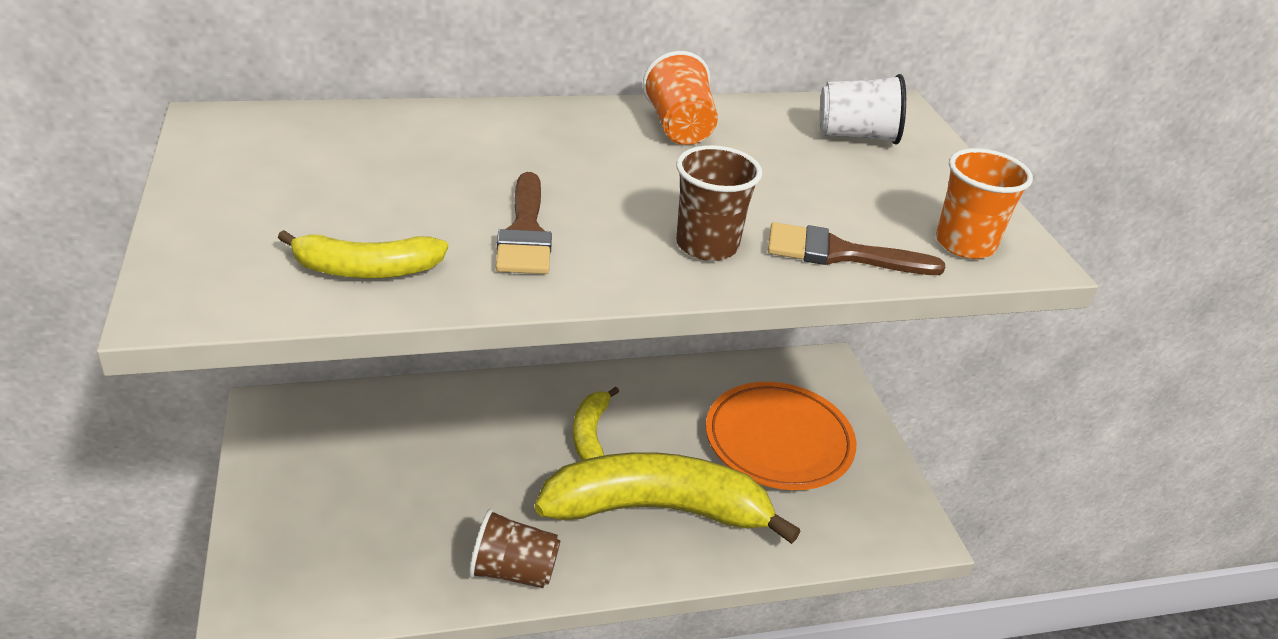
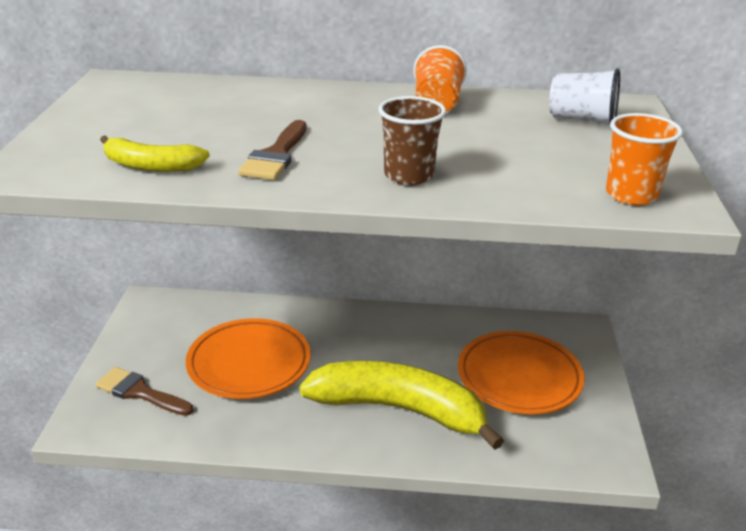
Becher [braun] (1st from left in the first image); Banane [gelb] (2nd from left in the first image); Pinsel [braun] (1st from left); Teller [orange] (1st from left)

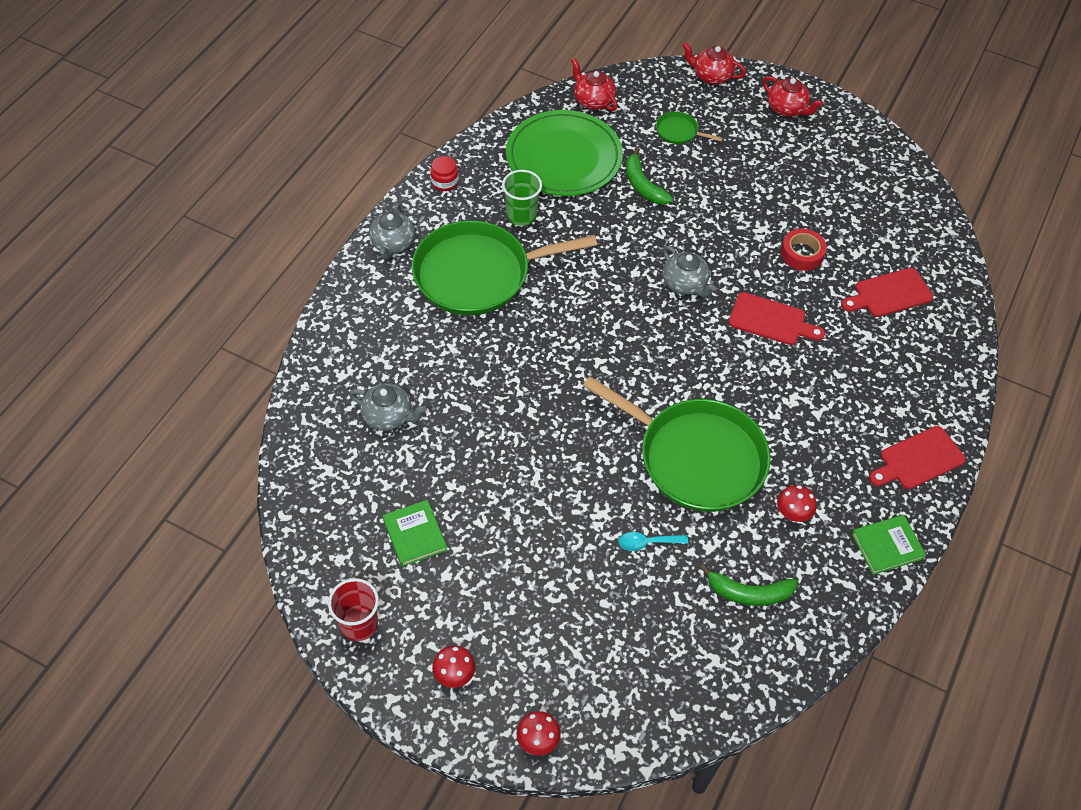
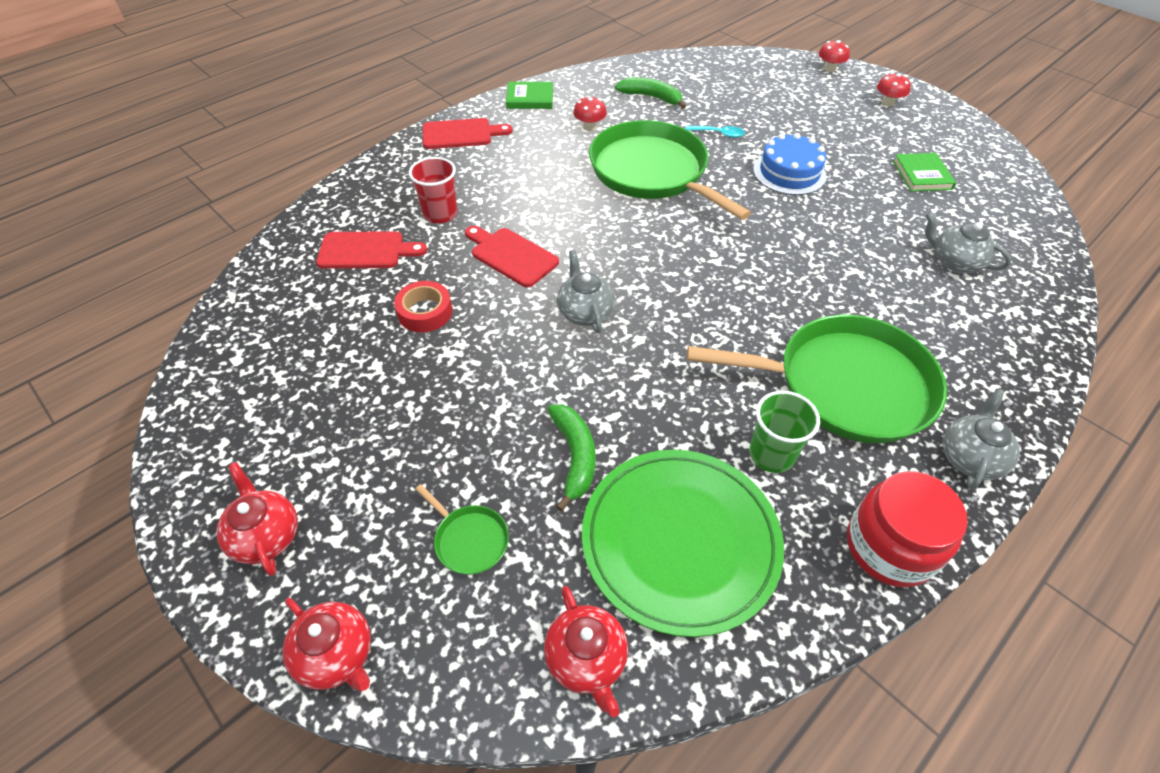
Becher [rot]; Einmachglas [rot]; Kuchen [blau]

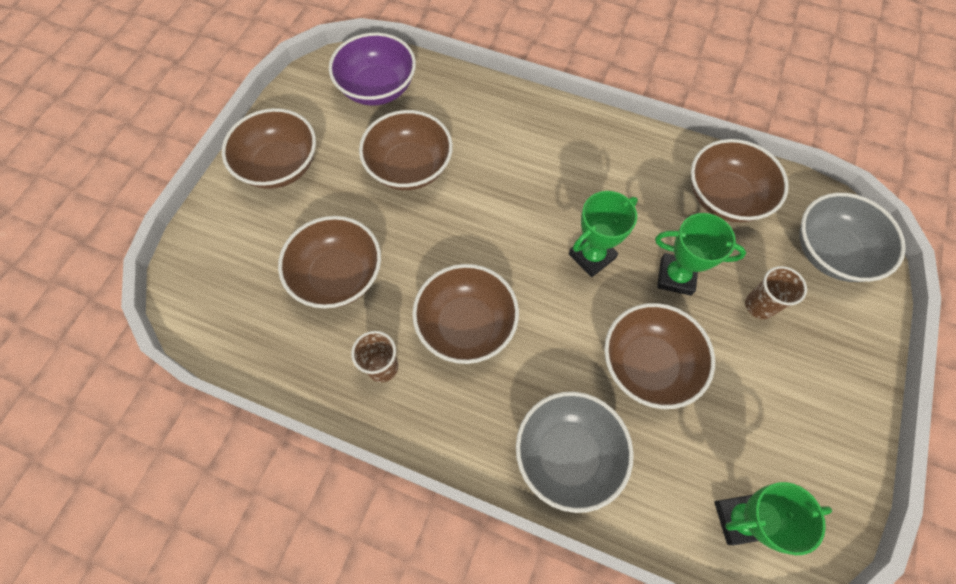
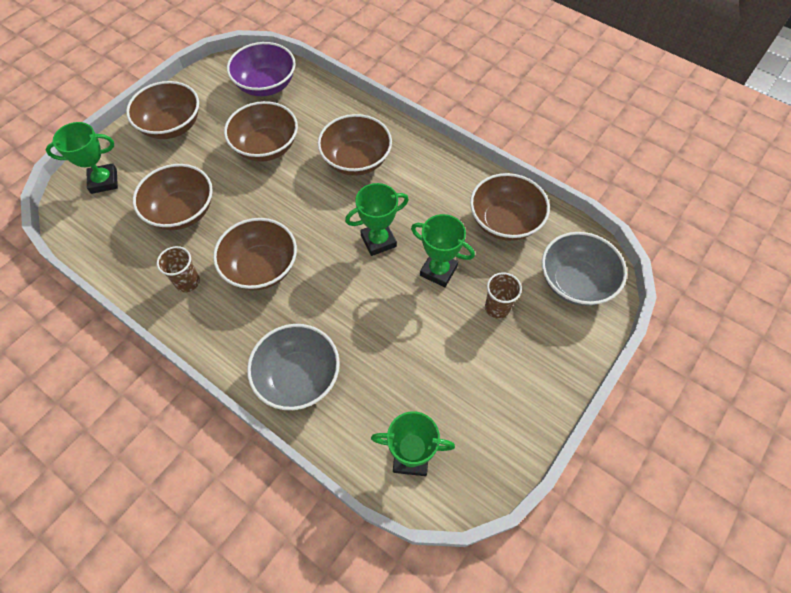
Schüssel [braun] (5th from left); Pokal [grün] (1st from left)

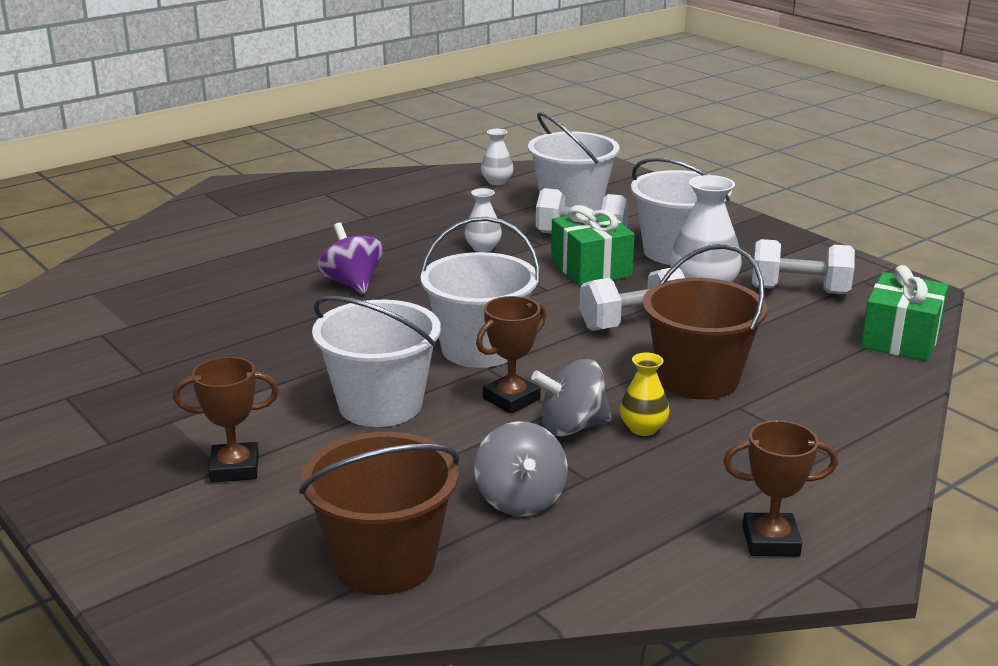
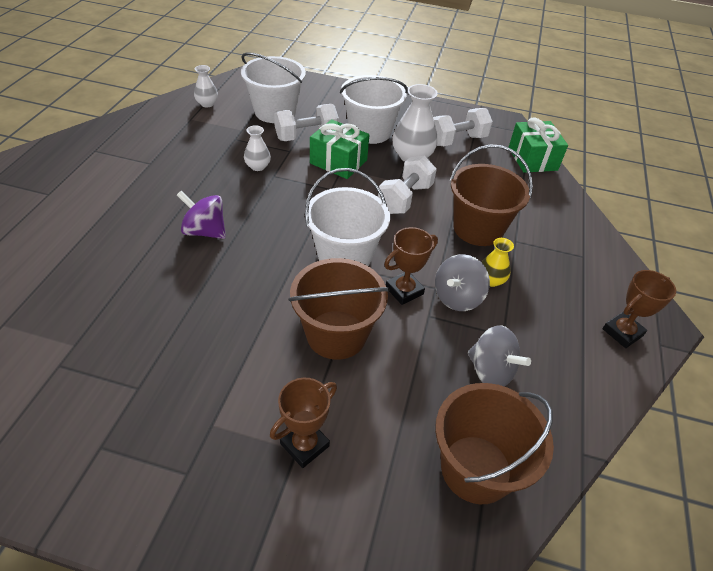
Eimer [braun] (1st from left); Pokal [braun] (2nd from left)

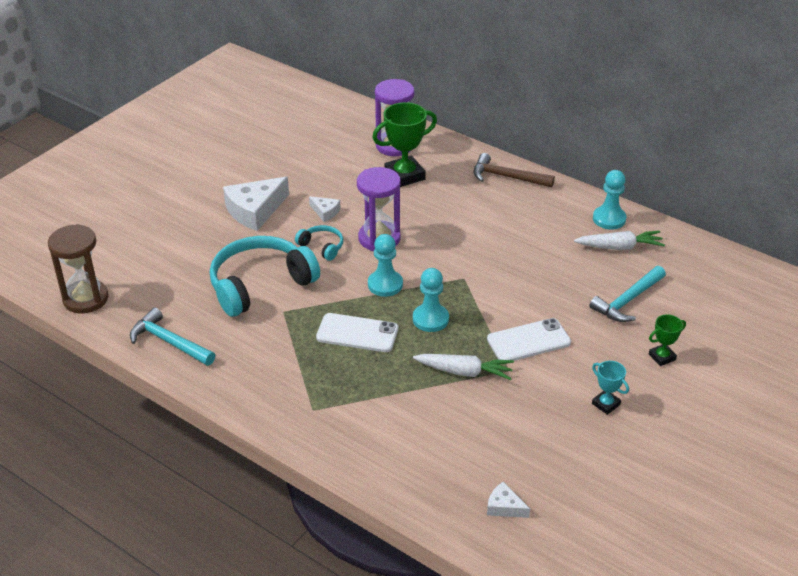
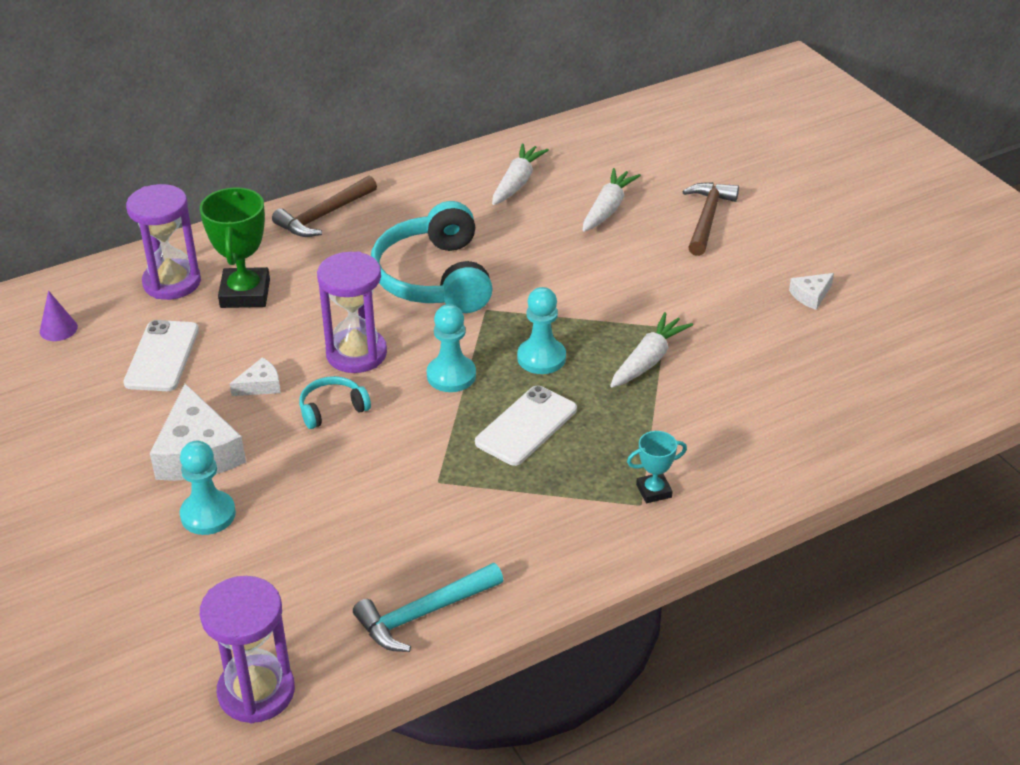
Sanduhr [lila] (2nd from left); Kopfhörer [türkis] (2nd from left); Handy [weiß] (1st from left); Käse [weiß] (3rd from left); Karotte [weiß] (2nd from left); Pokal [türkis]; Bauer [türkis] (1st from left); Hammer [braun] (2nd from left); Kegel [lila]

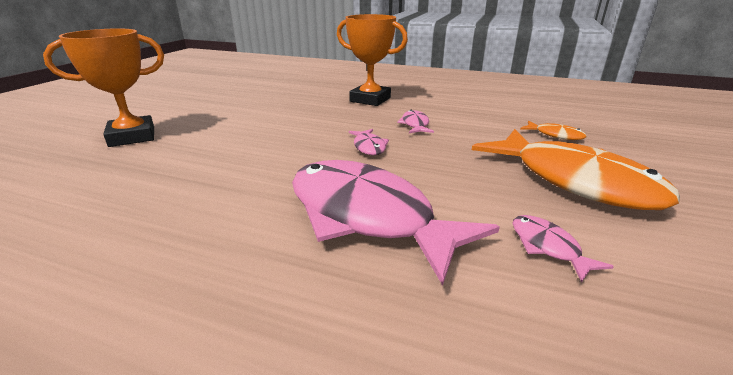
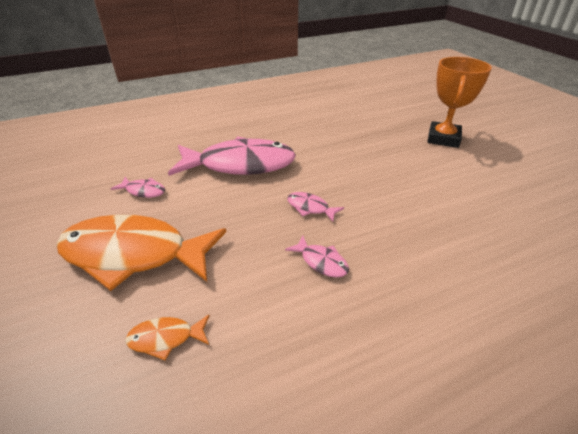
Pokal [orange] (2nd from left in the first image)

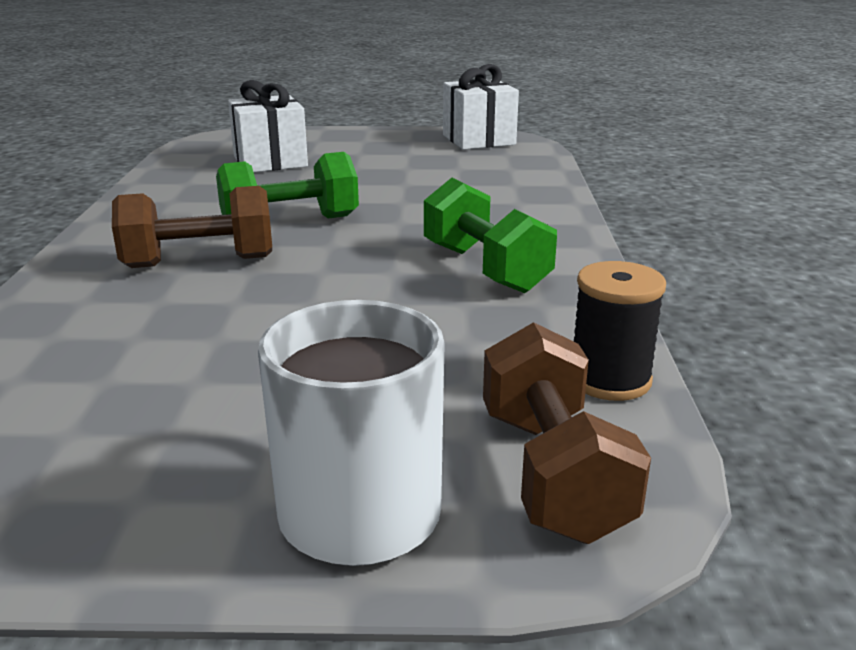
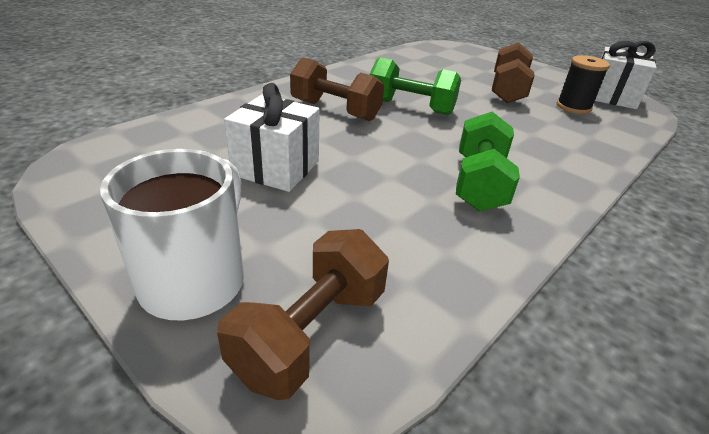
Geschenk [weiß] (1st from left); Garnrolle [schwarz]; Hantel [braun] (3rd from left)

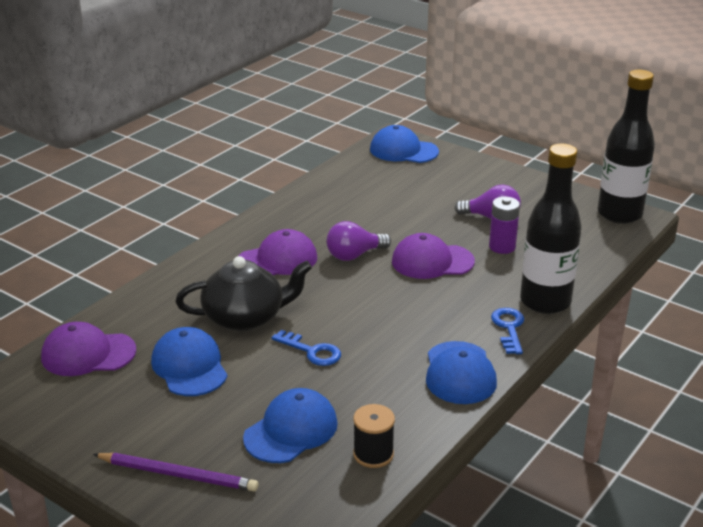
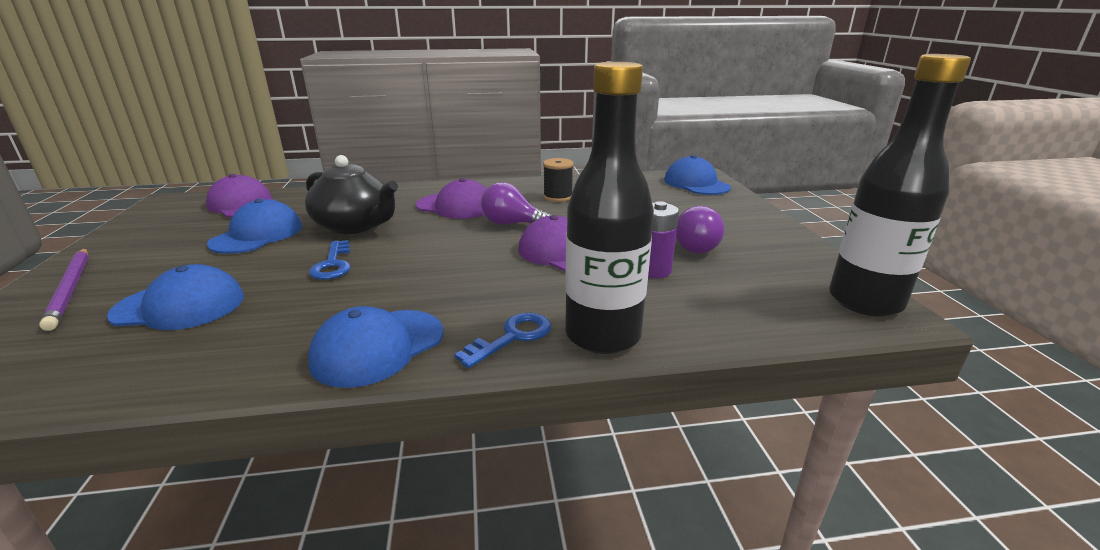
Garnrolle [schwarz]

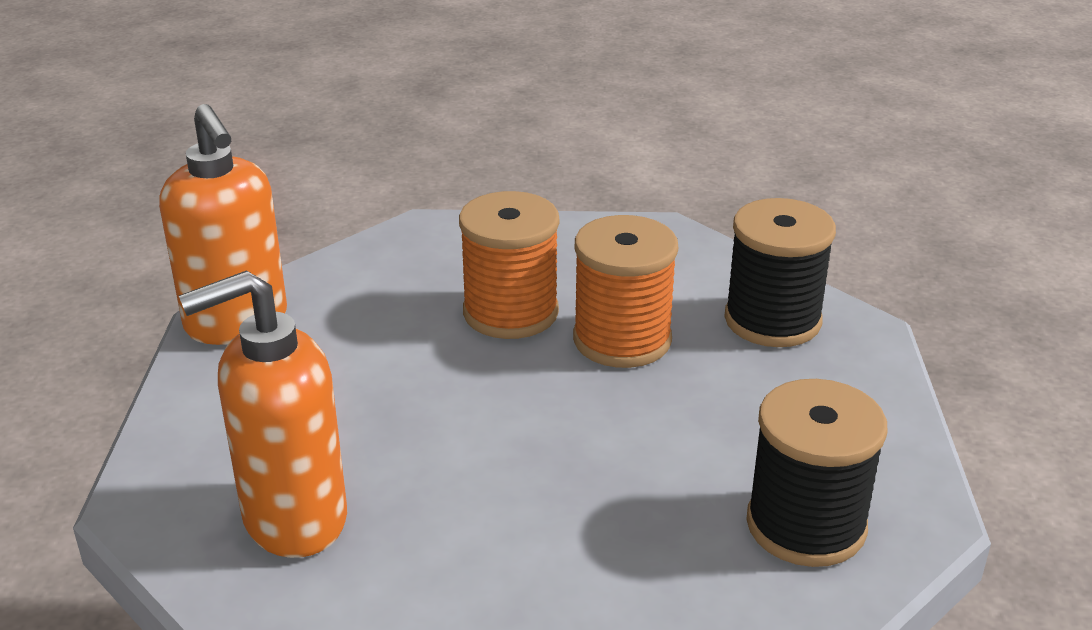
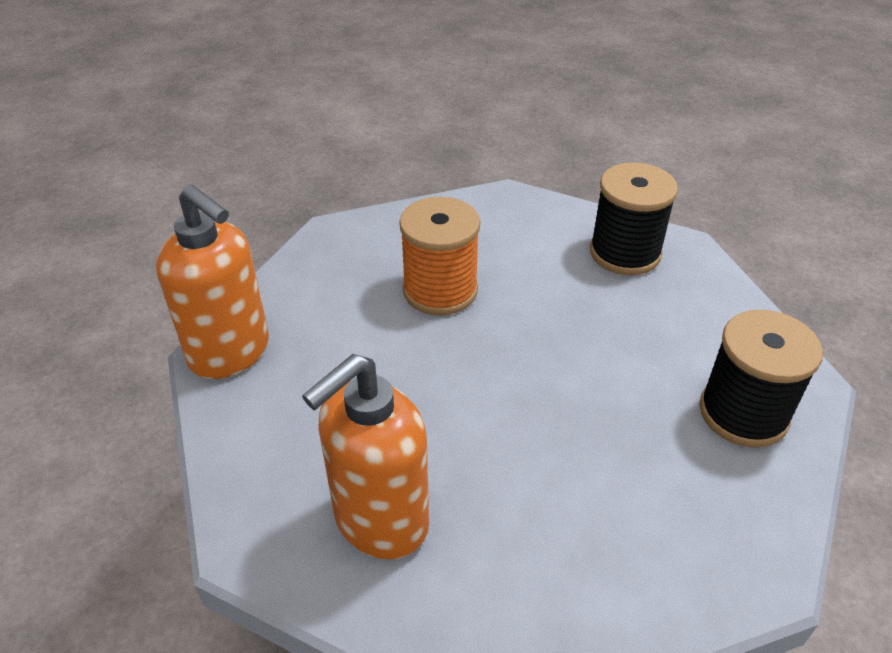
Garnrolle [orange] (2nd from left in the first image)

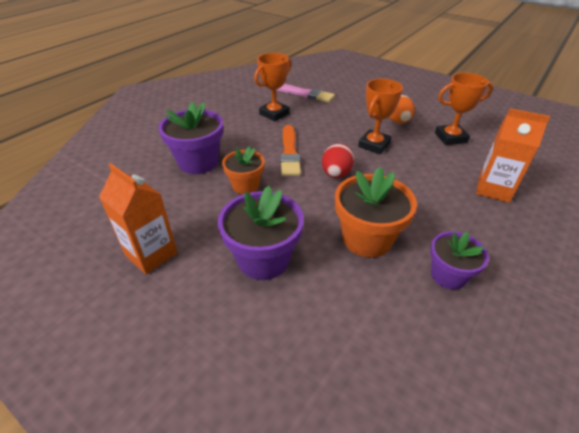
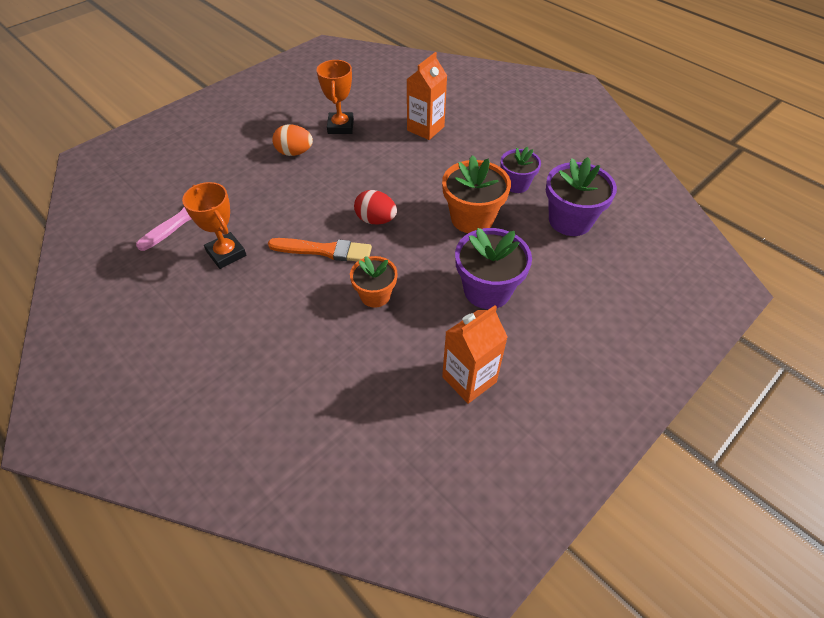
Blumentopf [lila] (3rd from left); Pokal [orange] (2nd from left in the first image)

